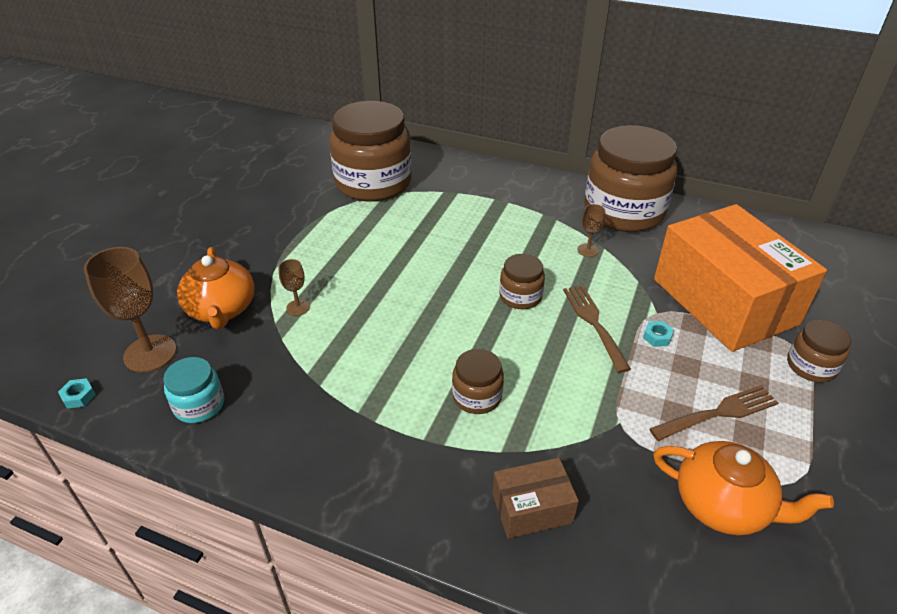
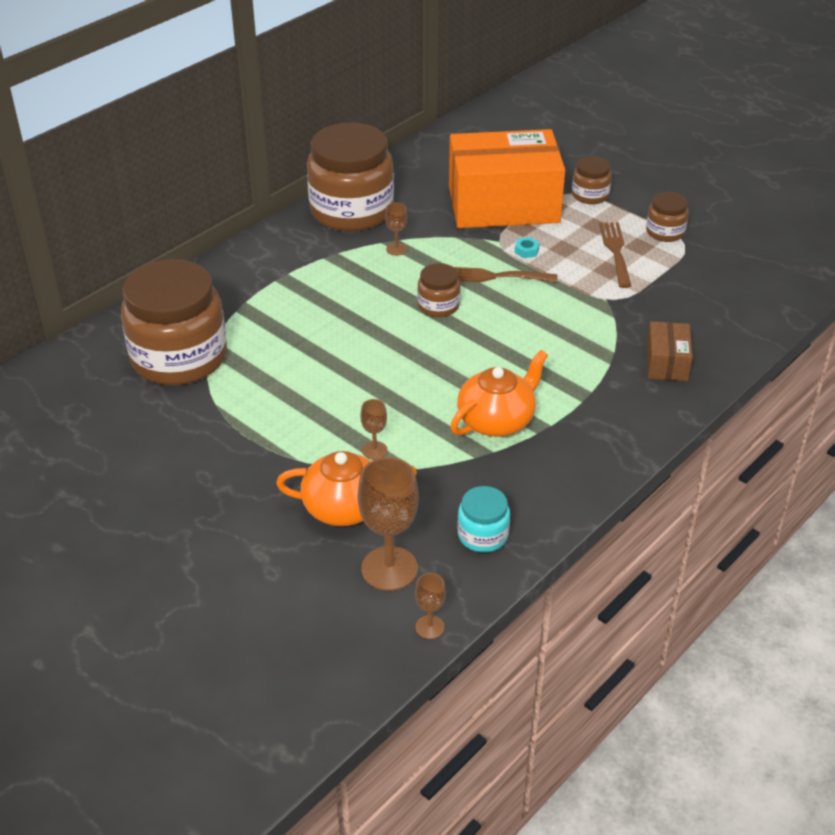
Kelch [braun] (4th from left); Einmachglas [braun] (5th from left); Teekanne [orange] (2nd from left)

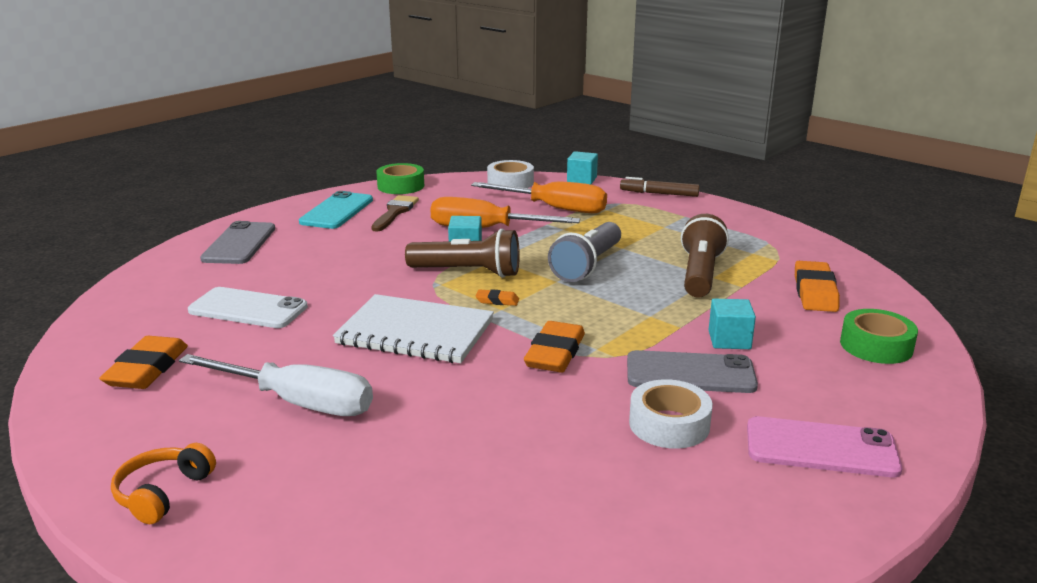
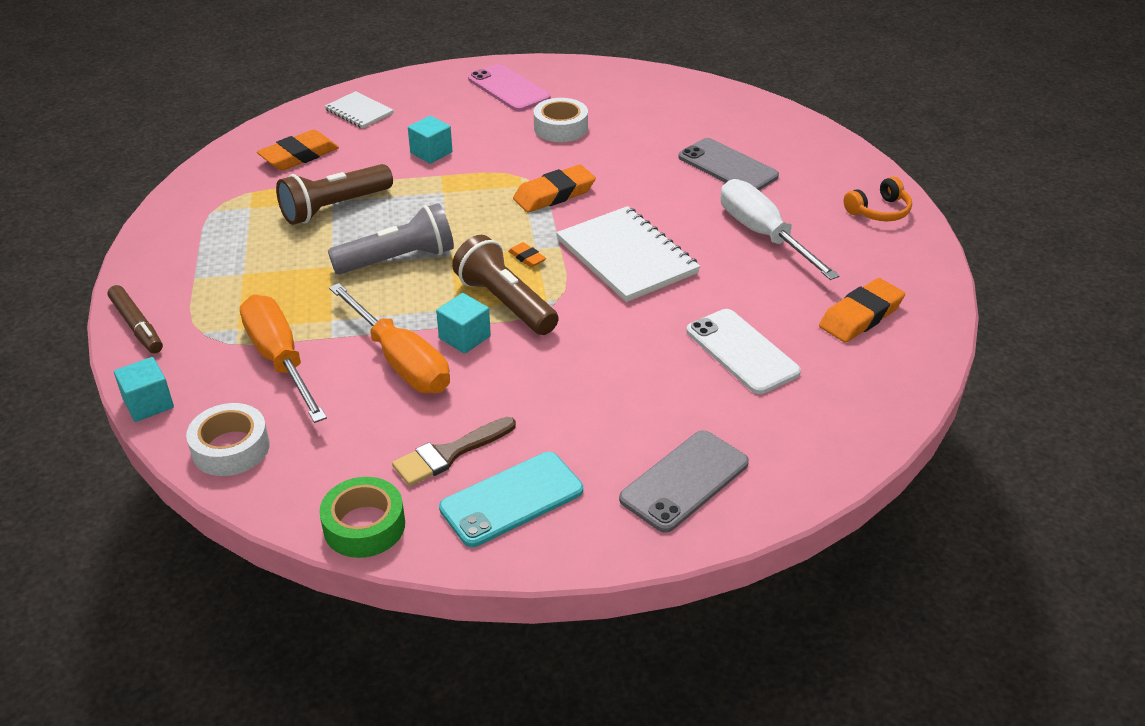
Handy [grau] (2nd from left); Notizbuch [weiß] (1st from left)

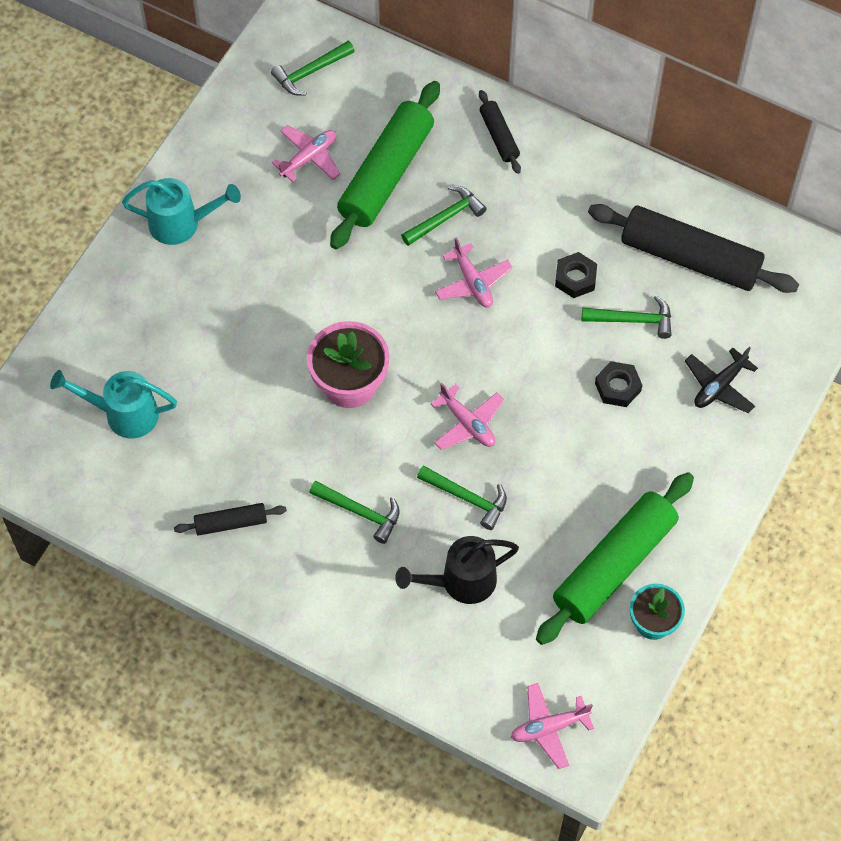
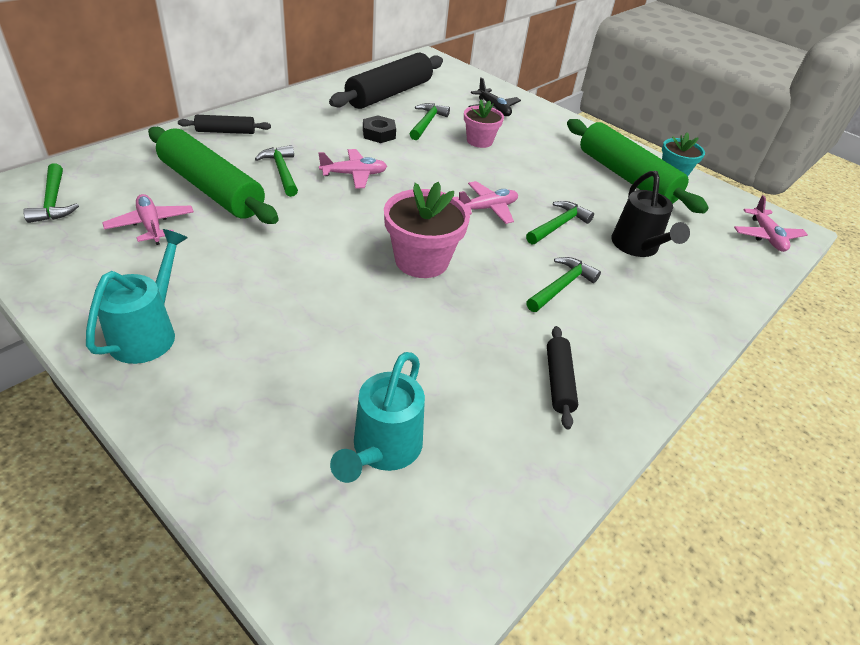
Blumentopf [rosa] (2nd from left)

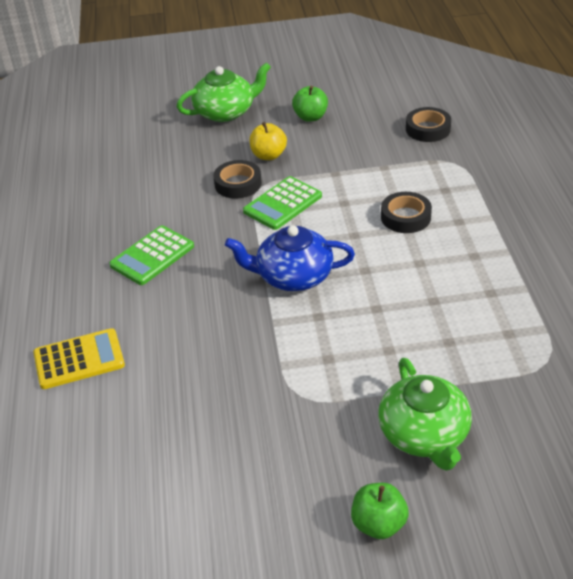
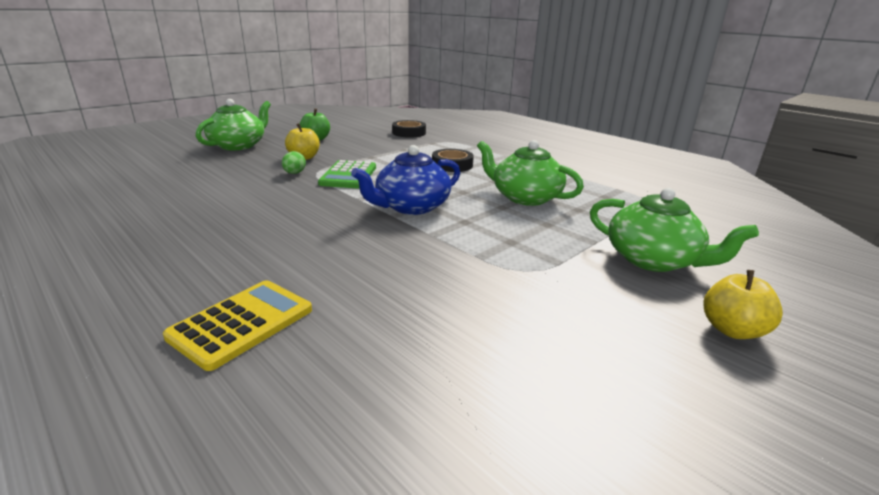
Taschenrechner [grün] (1st from left in the first image); Ei [grün]; Apfel [gelb] (2nd from left); Teekanne [grün] (2nd from left)

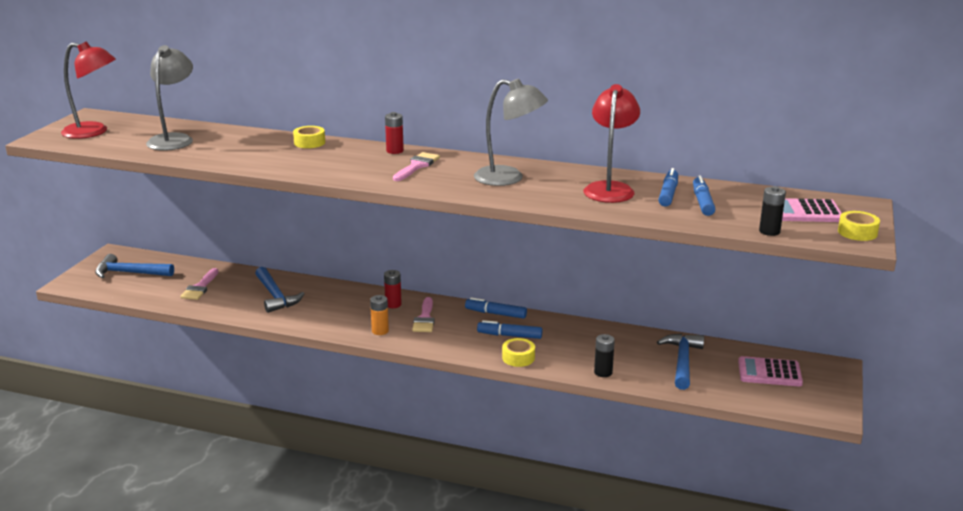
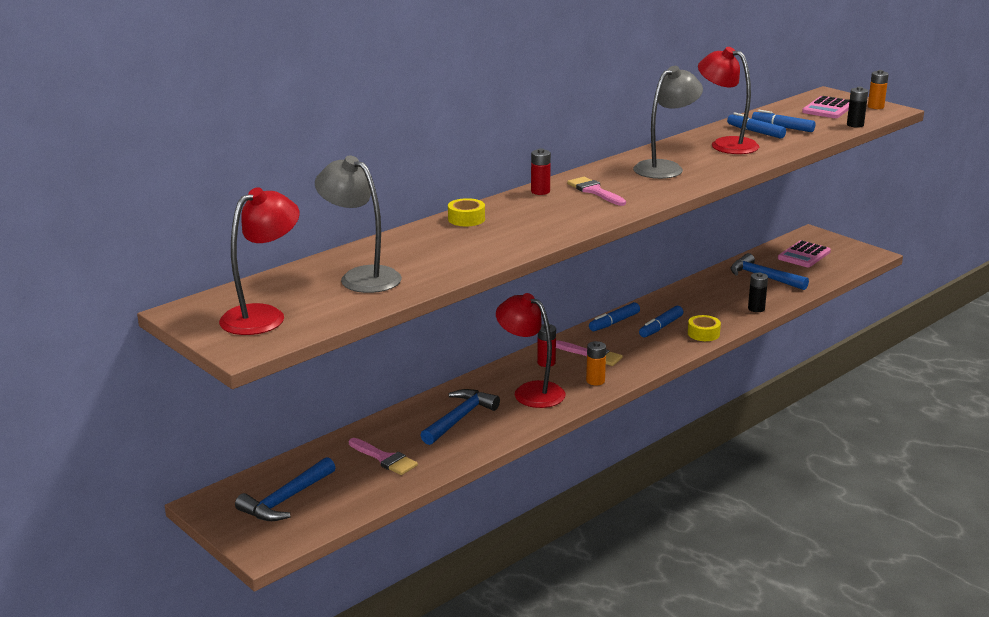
Hammer [blau] (2nd from left); Batterie [orange] (2nd from left); Lampe [rot] (2nd from left)

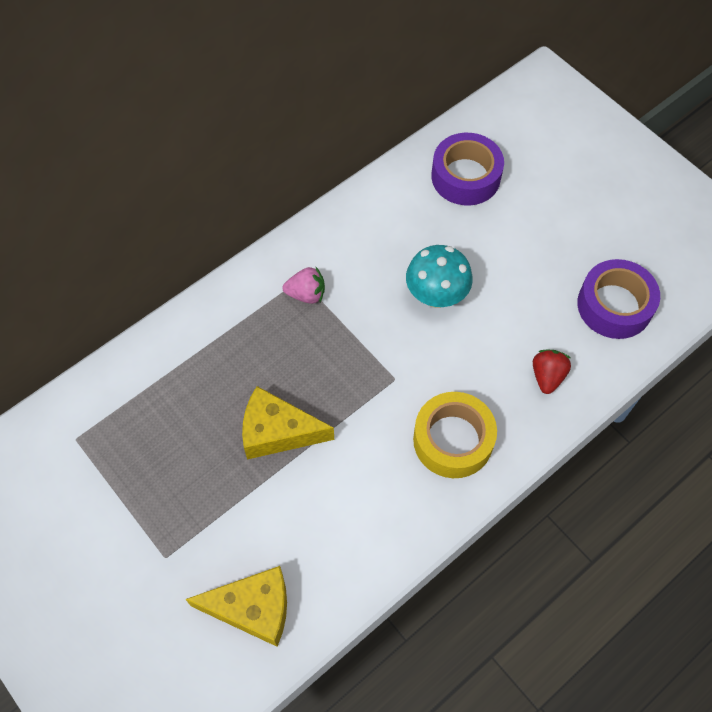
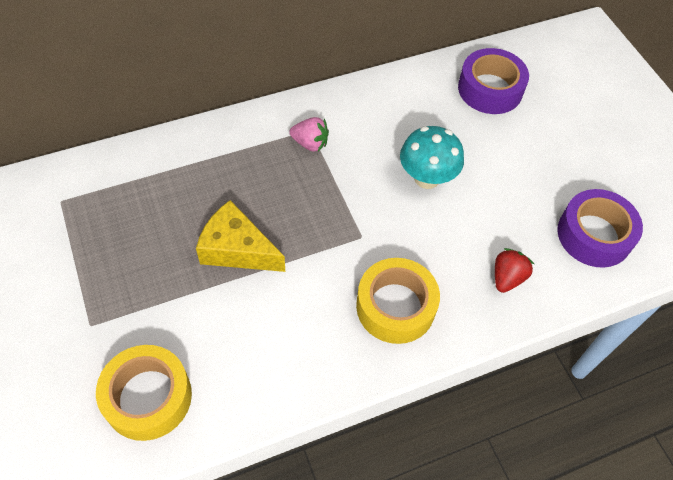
Klebeband [gelb] (1st from left)

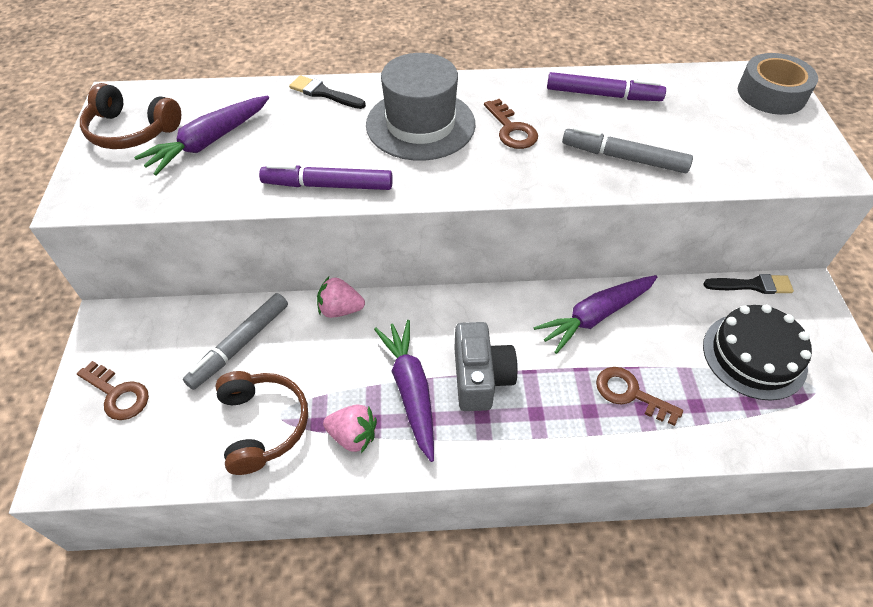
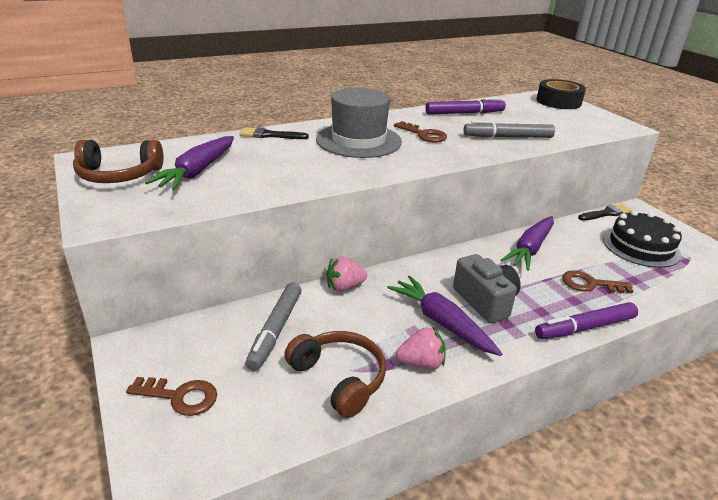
Filzstift [lila] (2nd from left); Klebeband [schwarz]

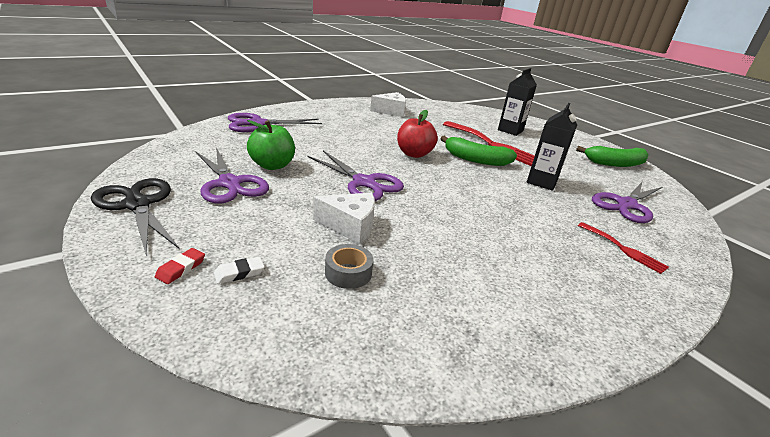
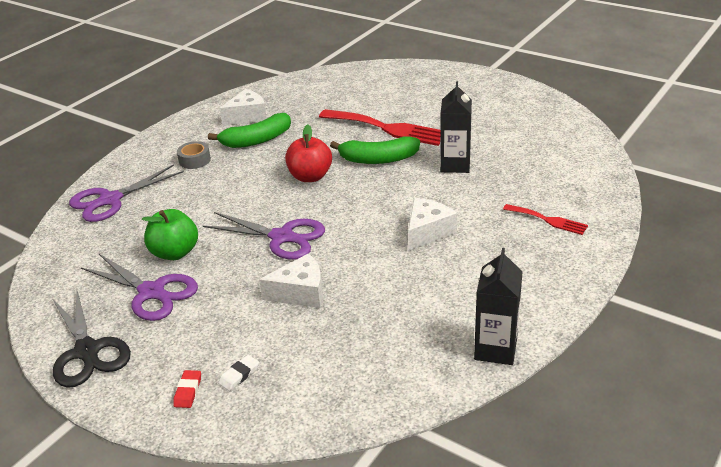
Schere [schwarz]; Klebeband [grau]; Getränkekarton [schwarz] (2nd from left); Banane [grün] (1st from left); Schere [lila] (4th from left in the first image); Käse [weiß] (3rd from left)

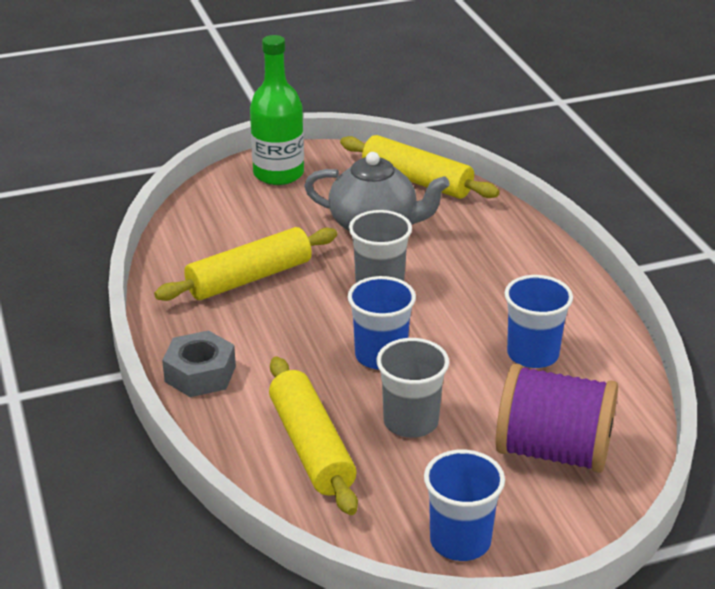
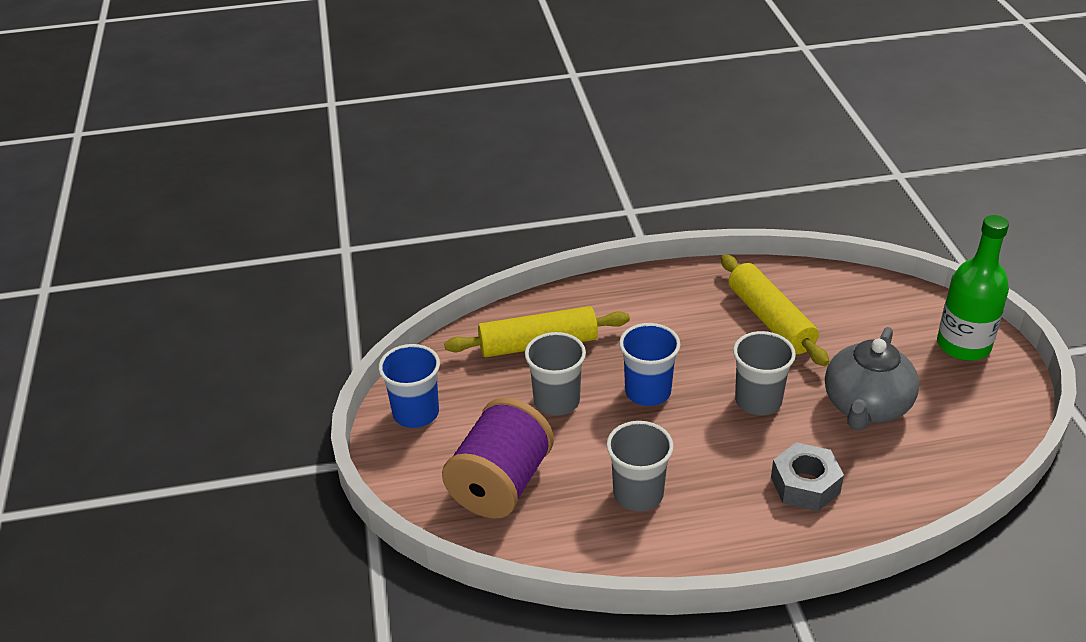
Sechskantmutter [grau]; Nudelholz [gelb] (3rd from left in the first image); Becher [grau] (2nd from left)

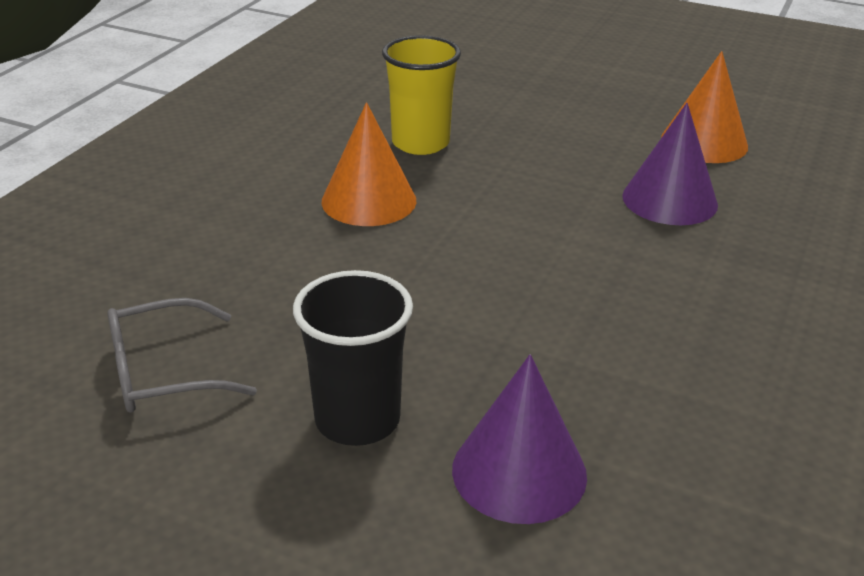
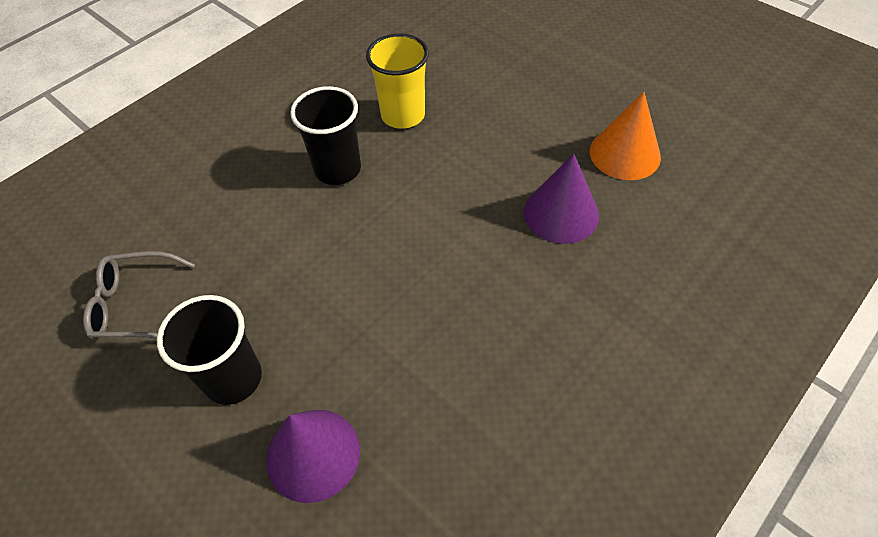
Becher [schwarz] (2nd from left)

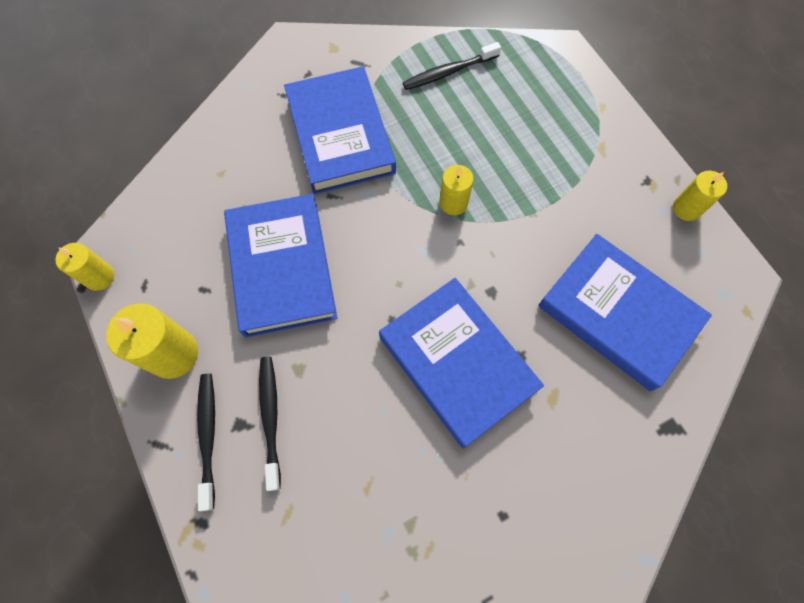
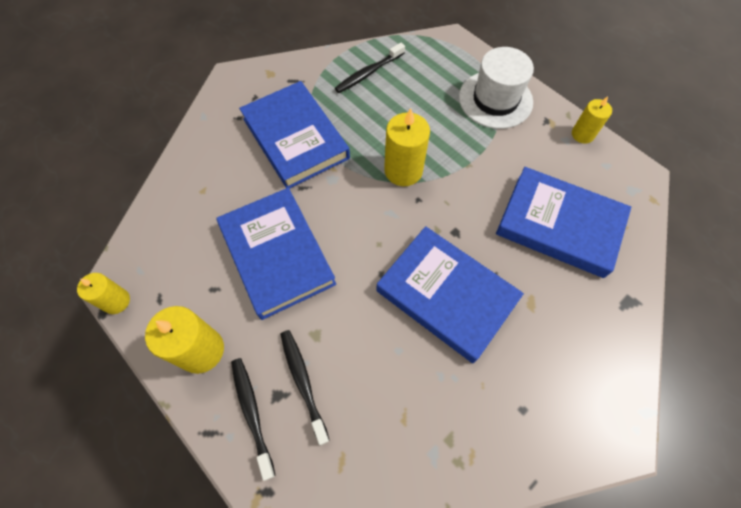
Kerze [gelb] (3rd from left); Hut [weiß]

